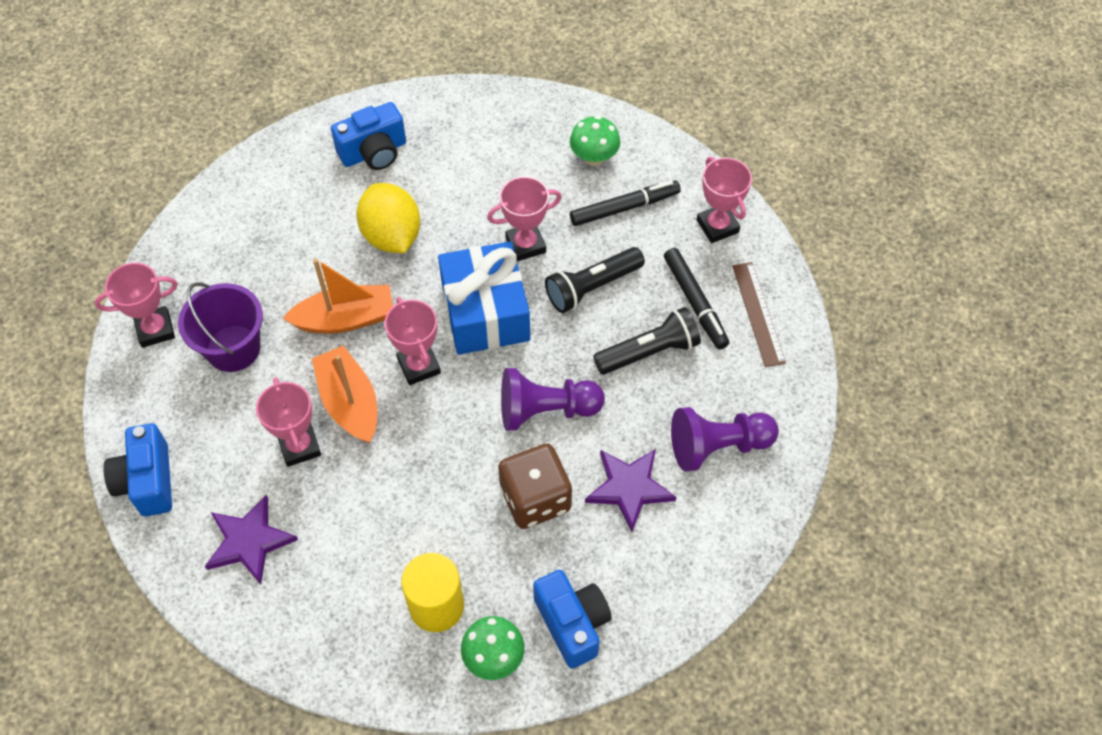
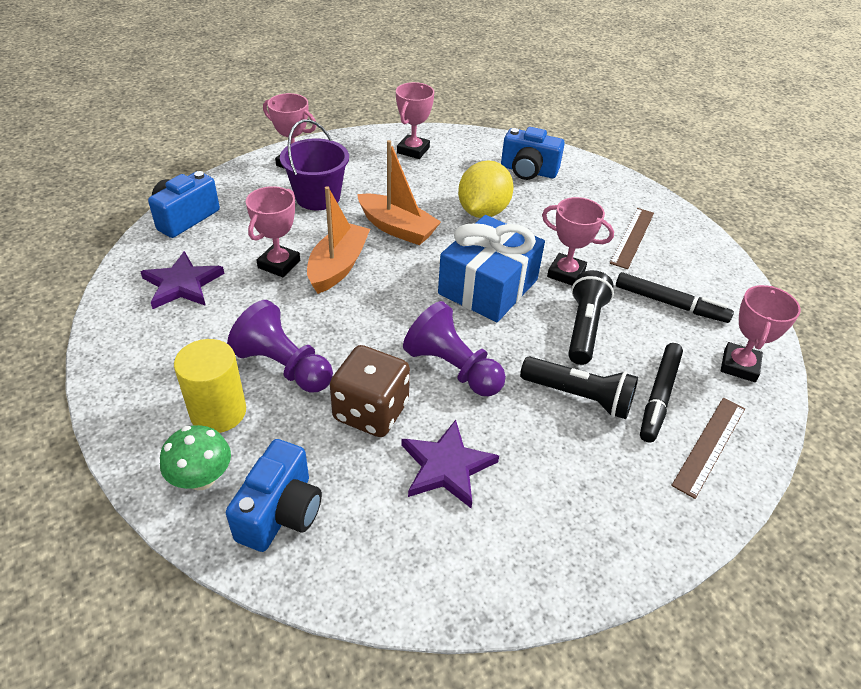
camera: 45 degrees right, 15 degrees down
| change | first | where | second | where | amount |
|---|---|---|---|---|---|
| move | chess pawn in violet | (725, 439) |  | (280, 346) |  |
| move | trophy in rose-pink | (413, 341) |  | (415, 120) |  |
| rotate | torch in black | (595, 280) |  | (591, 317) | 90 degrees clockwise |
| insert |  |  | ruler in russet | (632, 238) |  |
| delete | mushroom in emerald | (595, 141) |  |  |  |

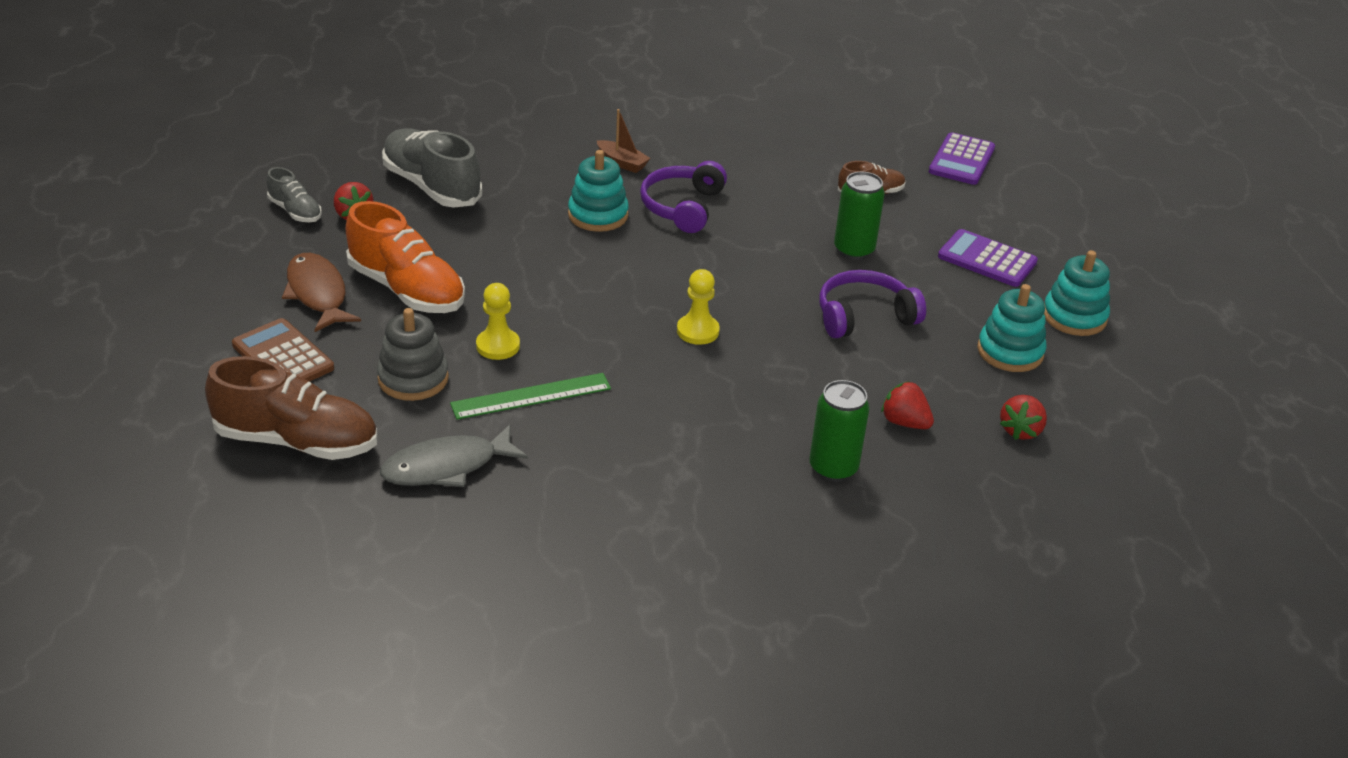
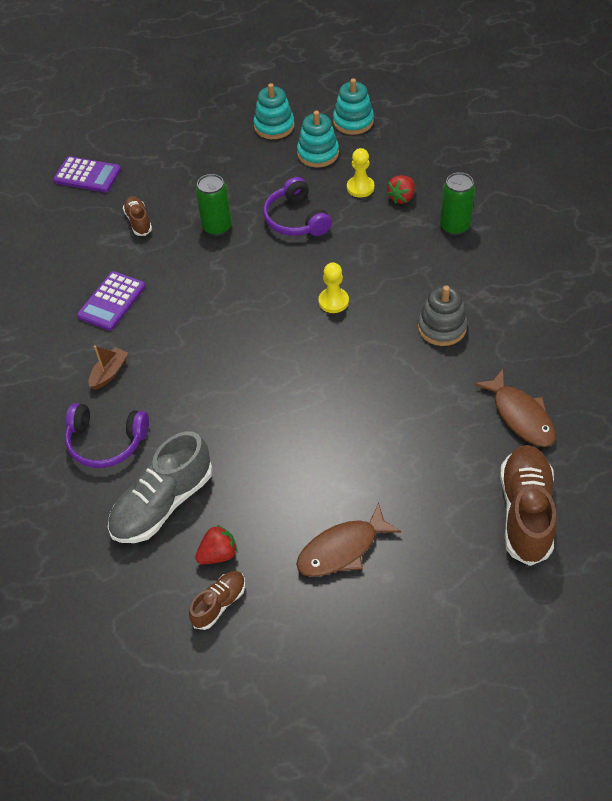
camera: 90 degrees left, 15 degrees up
| change | first | where | second | where | amount |
|---|---|---|---|---|---|
| move | headset in violet | (683, 197) |  | (107, 435) |  |
| move | adding machine in violet | (988, 258) |  | (111, 301) |  |
| recolor | shoe in grey | (294, 194) | shoe in russet | (217, 600) |  |
| move | stacking toy in teal | (598, 191) |  | (353, 106) |  |
| move | chess pawn in bright yellow | (498, 321) |  | (360, 173) |  |
| move | stacking toy in grey | (413, 354) |  | (443, 315) |  |
| recolor | fish figure in grey | (454, 456) | fish figure in russet | (515, 408) |  |
| delete | adding machine in russet | (283, 350) |  |  |  |
| delete | shoe in orange-coloured | (405, 257) |  |  |  |
| delete | ruler in emerald | (530, 396) |  |  |  |
| delete | berry in red | (1023, 417) |  |  |  |

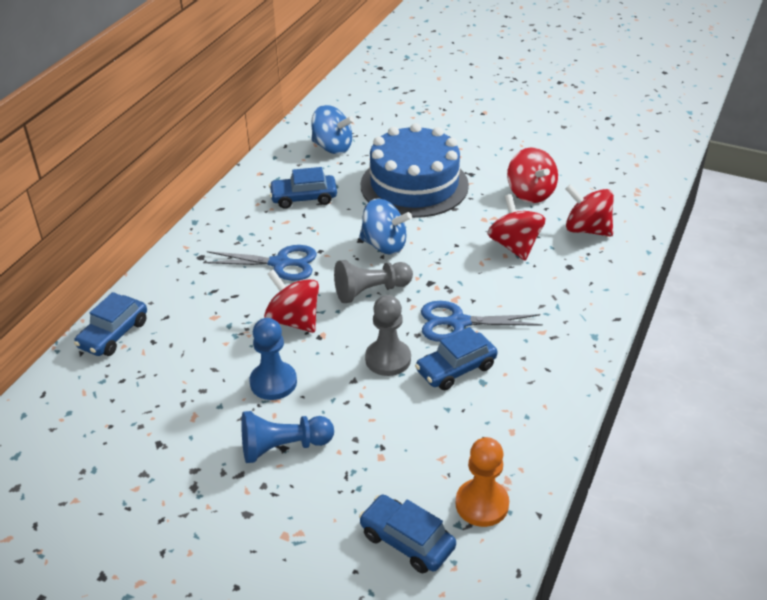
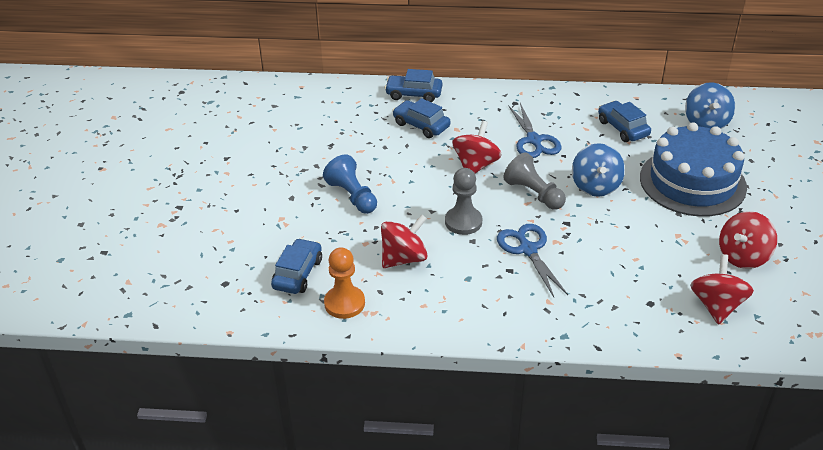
camera: 70 degrees right, 0 degrees up
| change | first | where | second | where | amount |
|---|---|---|---|---|---|
| move | toy top in red | (516, 227) |  | (404, 241) |  |
| move | car in royal blue | (456, 358) |  | (421, 118) |  |
| delete | chess pawn in royal blue | (273, 359) |  |  |  |

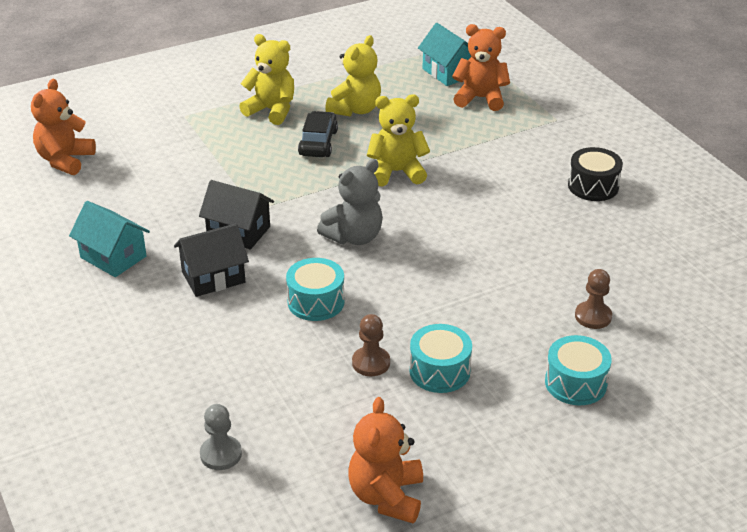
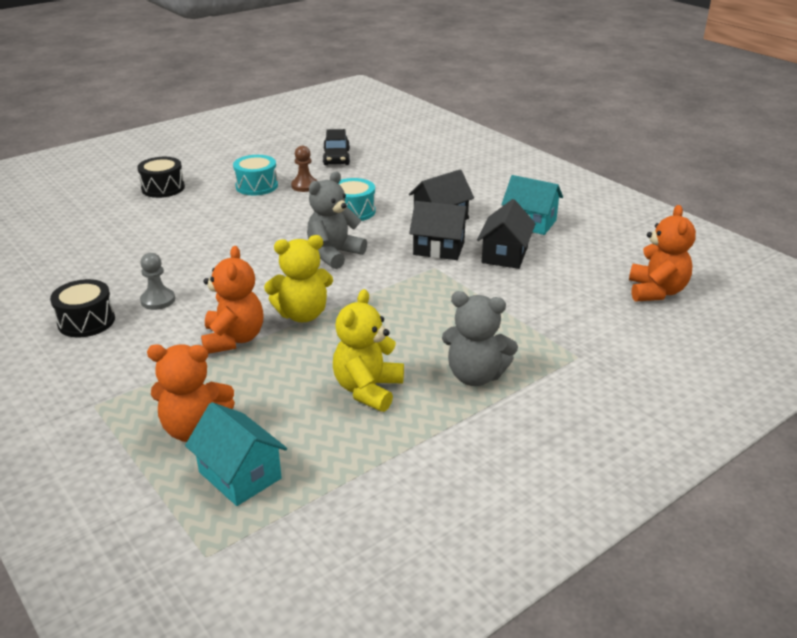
camera: 170 degrees right, 5 degrees down
| change | first | where | second | where | amount |
|---|---|---|---|---|---|
| recolor | snare drum in teal | (578, 370) | snare drum in black | (161, 177) |  |
| move | chess pawn in grey | (221, 437) |  | (157, 281) |  |
| move | stuffed bear in orange-coloured | (385, 460) |  | (232, 300) |  |
| move | car in black | (318, 134) |  | (336, 147) |  |
| recolor | stuffed bear in bright yellow | (266, 79) | stuffed bear in grey | (480, 338) |  |
| insert |  |  | toy house in black | (506, 234) |  |
| delete | chess pawn in russet | (593, 299) |  |  |  |

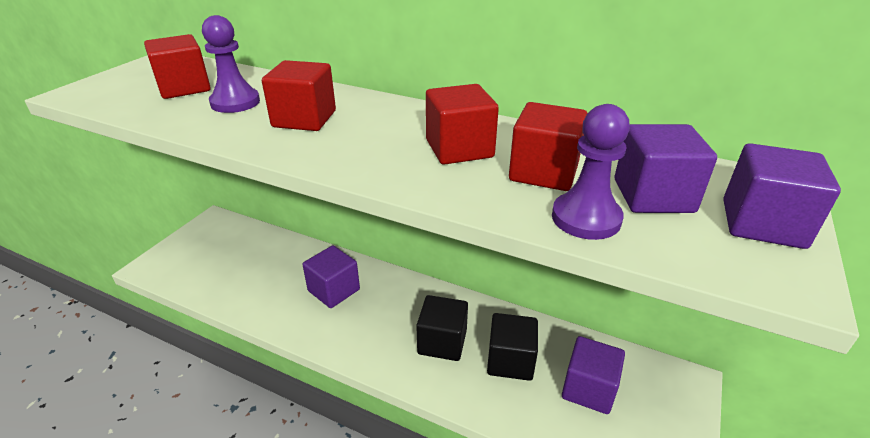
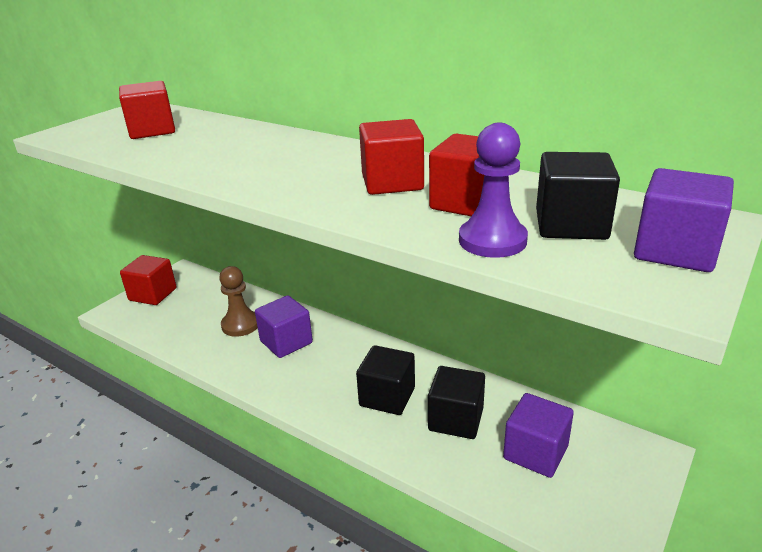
camera: 10 degrees right, 5 degrees down
| change | first | where | second | where | amount |
|---|---|---|---|---|---|
| move | block in red | (299, 95) |  | (148, 280) |  |
| insert |  |  | chess pawn in russet | (238, 301) |  |
| recolor | block in violet | (666, 168) | block in black | (578, 196) |  |
| delete | chess pawn in violet | (231, 64) |  |  |  |

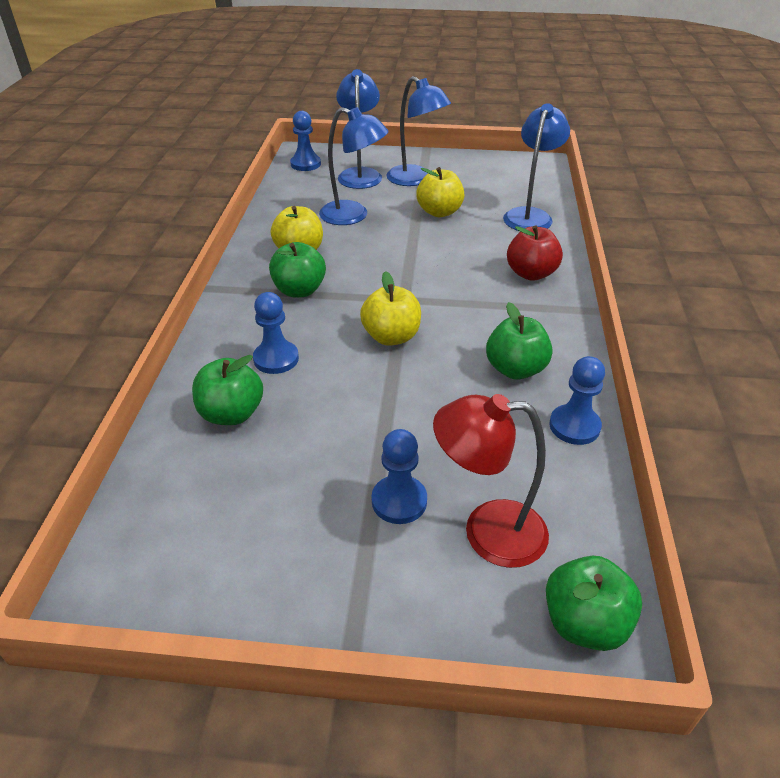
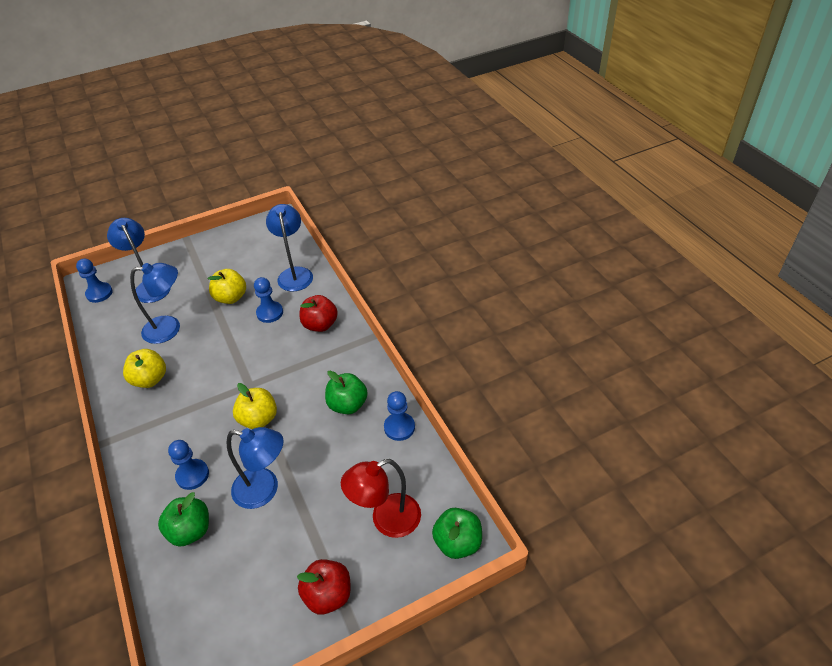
camera: 30 degrees left, 5 degrees up
| change | first | where | second | where | amount |
|---|---|---|---|---|---|
| move | reading lamp in royal blue | (418, 131) |  | (255, 468) |  |
| move | chess pawn in royal blue | (399, 476) |  | (268, 300) |  |
| insert |  |  | apple fruit in red | (324, 587) |  |
| delete | apple fruit in emerald | (297, 269) |  |  |  |

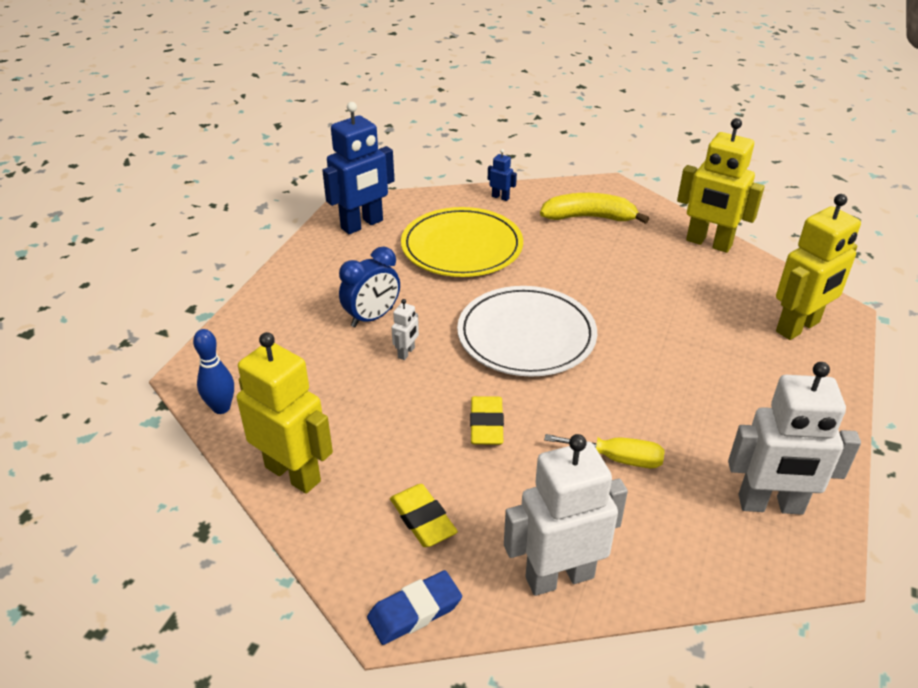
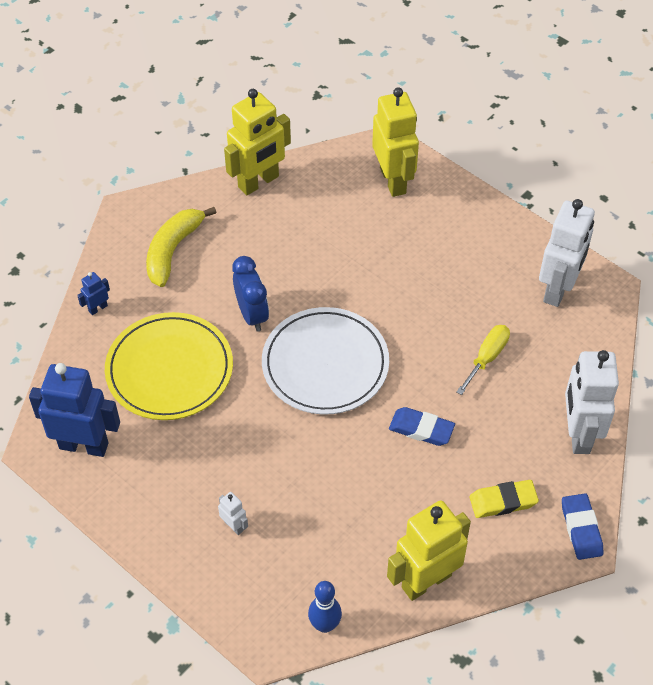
camera: 70 degrees left, 15 degrees up
| change | first | where | second | where | amount |
|---|---|---|---|---|---|
| rotate | robot figure in royal blue | (358, 168) |  | (74, 410) | 60 degrees counterclockwise |
| move | robot figure in pure white | (405, 329) |  | (233, 513) |  |
| move | clock in royal blue | (369, 287) |  | (250, 294) |  |
| recolor | gum eraser in bright yellow | (487, 420) | gum eraser in royal blue | (422, 426) |  |

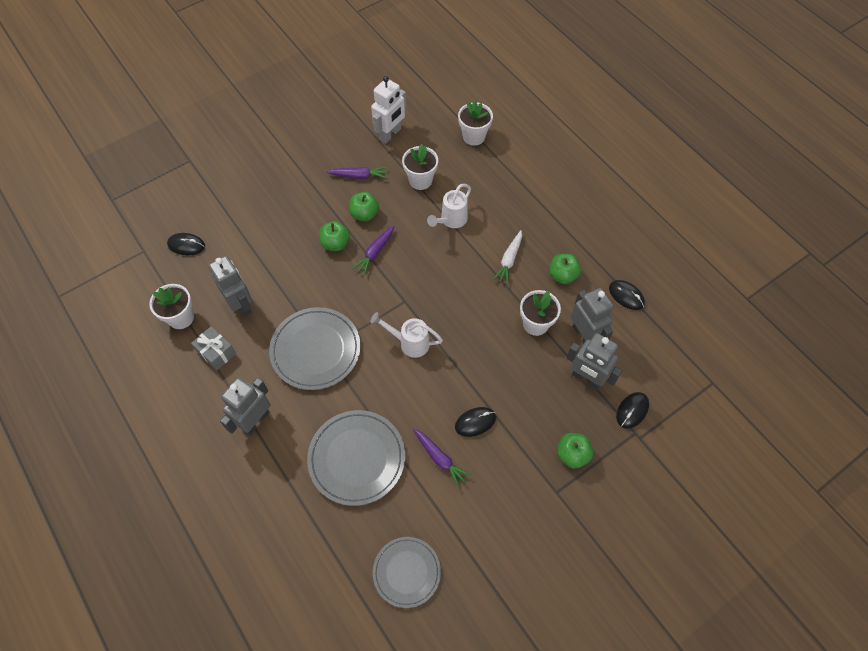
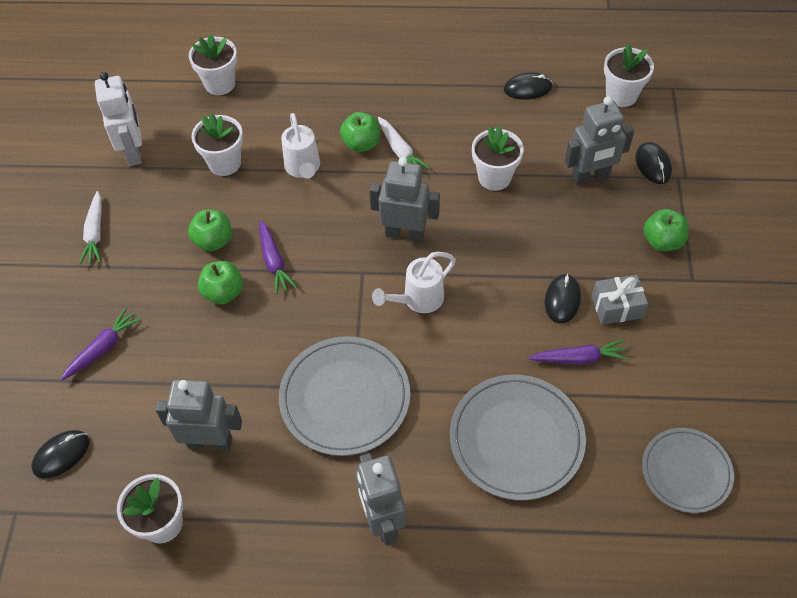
camera: 50 degrees left, 5 degrees down
| change | first | where | second | where | amount |
|---|---|---|---|---|---|
| move | carrot in violet | (356, 173) |  | (100, 344) |  |
| insert |  |  | carrot in pure white | (90, 228) |  |
| move | apple fruit in emerald | (565, 269) |  | (360, 132) |  |
| move | robot figure in grey | (592, 316) |  | (404, 199) |  |
| move | wrapped gift in grey | (213, 348) |  | (620, 300) |  |
| insert |  |  | plant pot in pure white | (629, 75) |  |

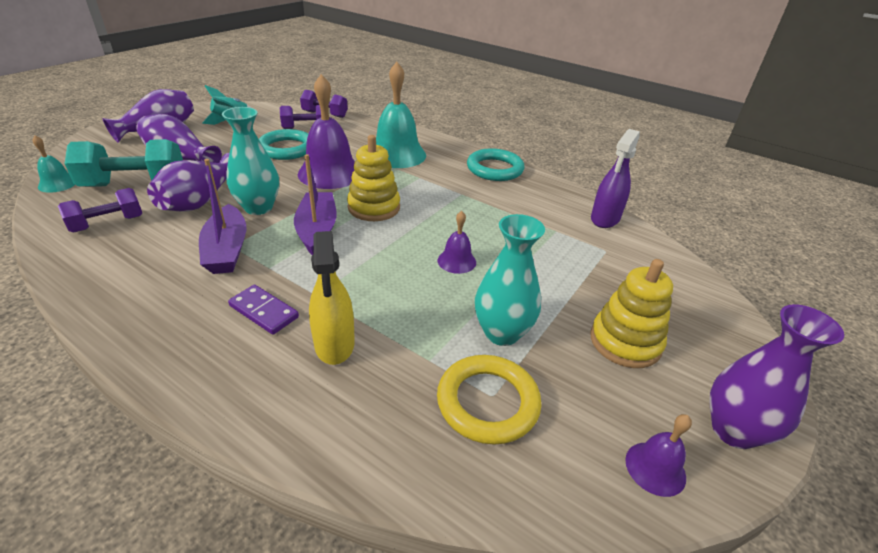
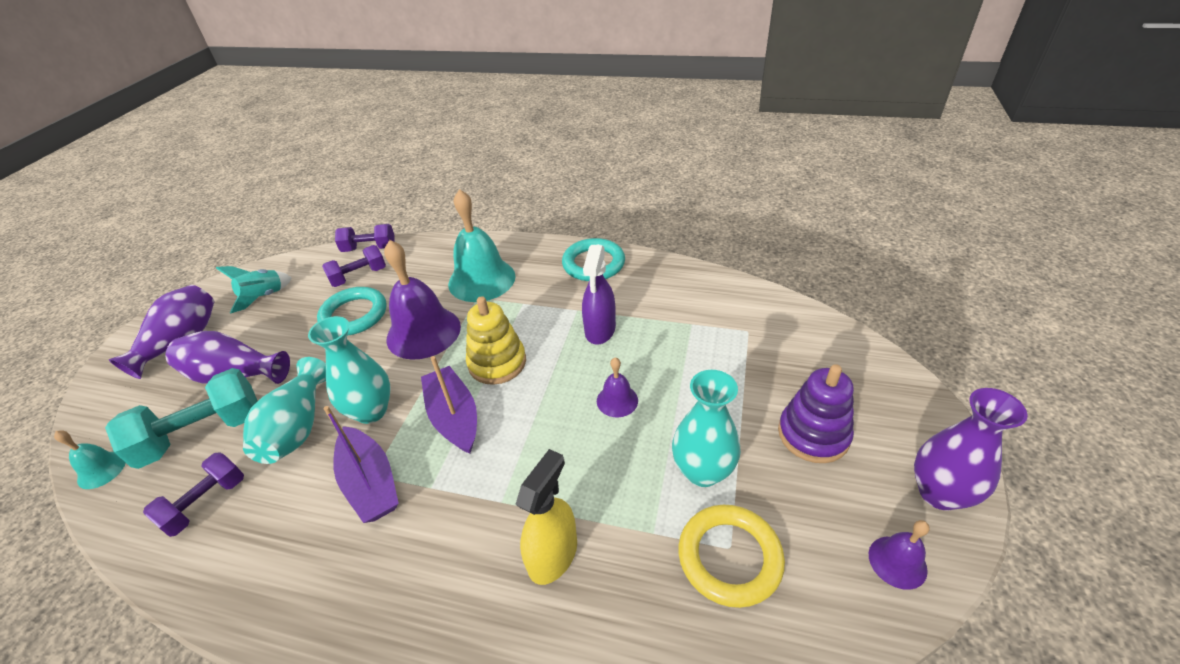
camera: 15 degrees left, 5 degrees up
| change | first | where | second | where | amount |
|---|---|---|---|---|---|
| recolor | flower vase in violet | (188, 182) | flower vase in teal | (284, 410) |  |
| rotate | spray cleaner in bright yellow | (332, 298) |  | (546, 517) | 120 degrees counterclockwise |
| move | spray cleaner in violet | (615, 178) |  | (599, 294) |  |
| recolor | stacking toy in bright yellow | (631, 313) | stacking toy in violet | (816, 413) |  |
| delete | domino tile in violet | (263, 310) |  |  |  |

